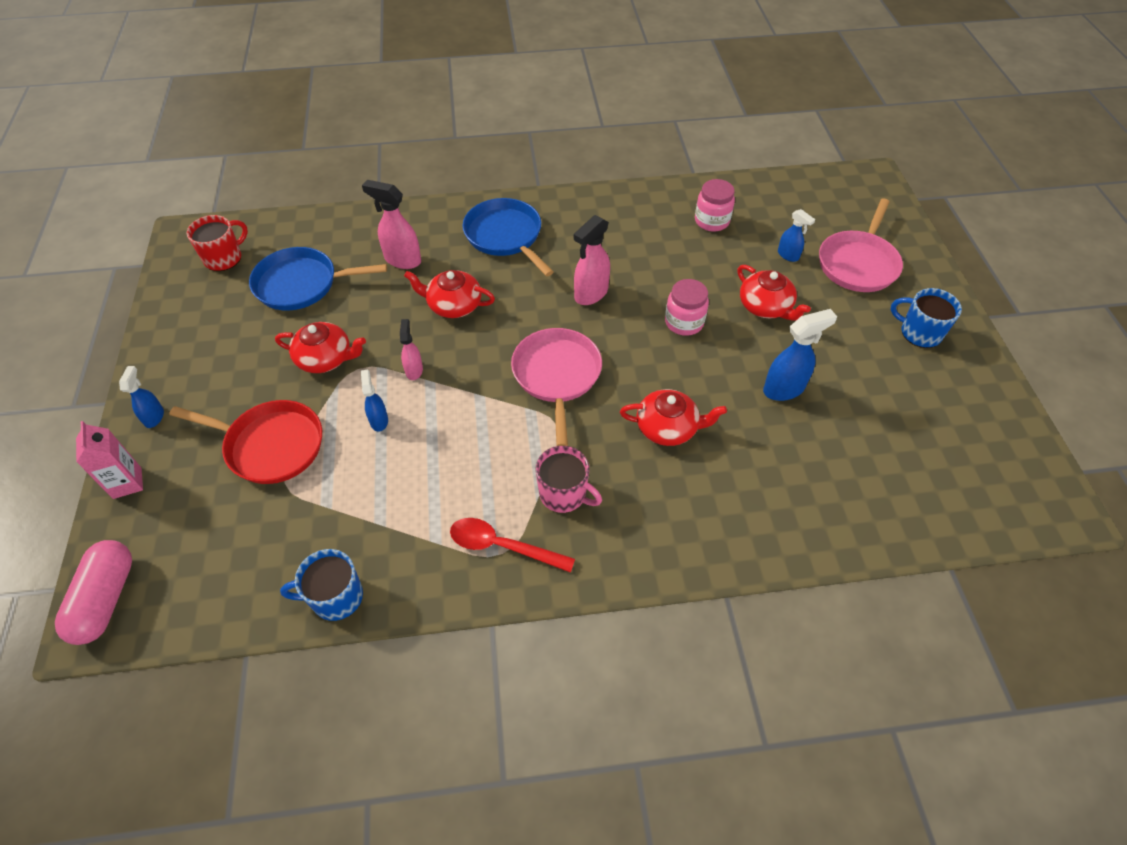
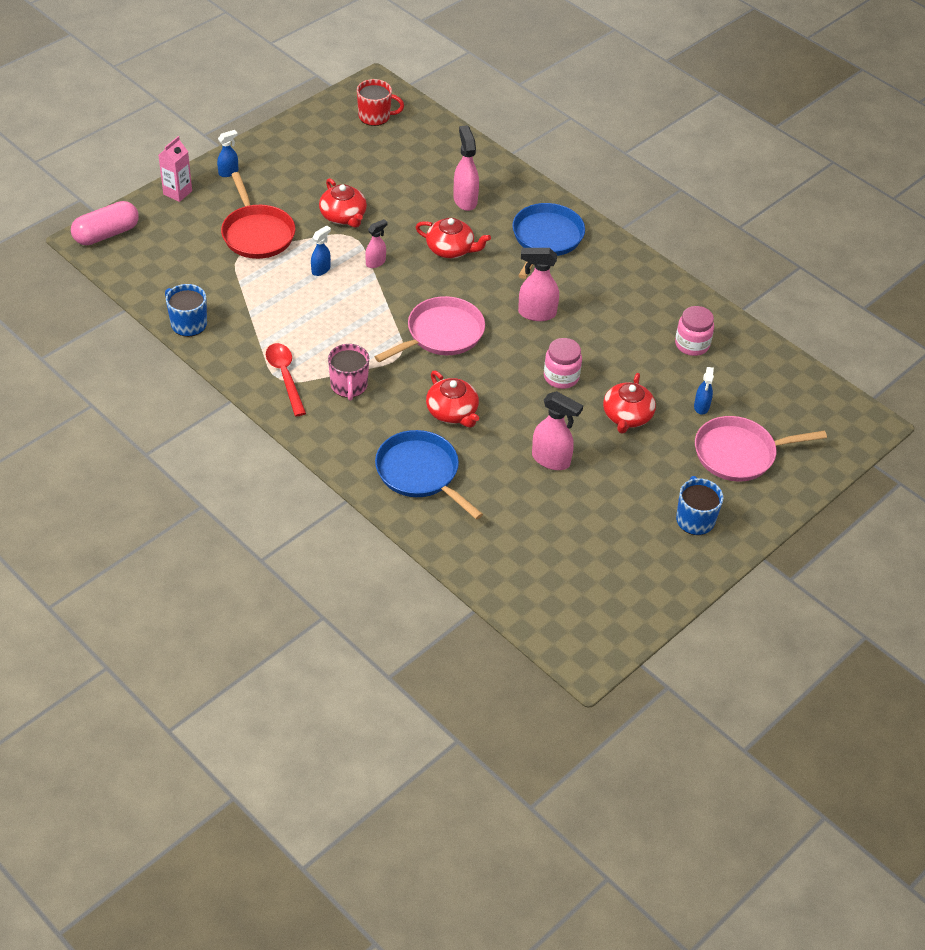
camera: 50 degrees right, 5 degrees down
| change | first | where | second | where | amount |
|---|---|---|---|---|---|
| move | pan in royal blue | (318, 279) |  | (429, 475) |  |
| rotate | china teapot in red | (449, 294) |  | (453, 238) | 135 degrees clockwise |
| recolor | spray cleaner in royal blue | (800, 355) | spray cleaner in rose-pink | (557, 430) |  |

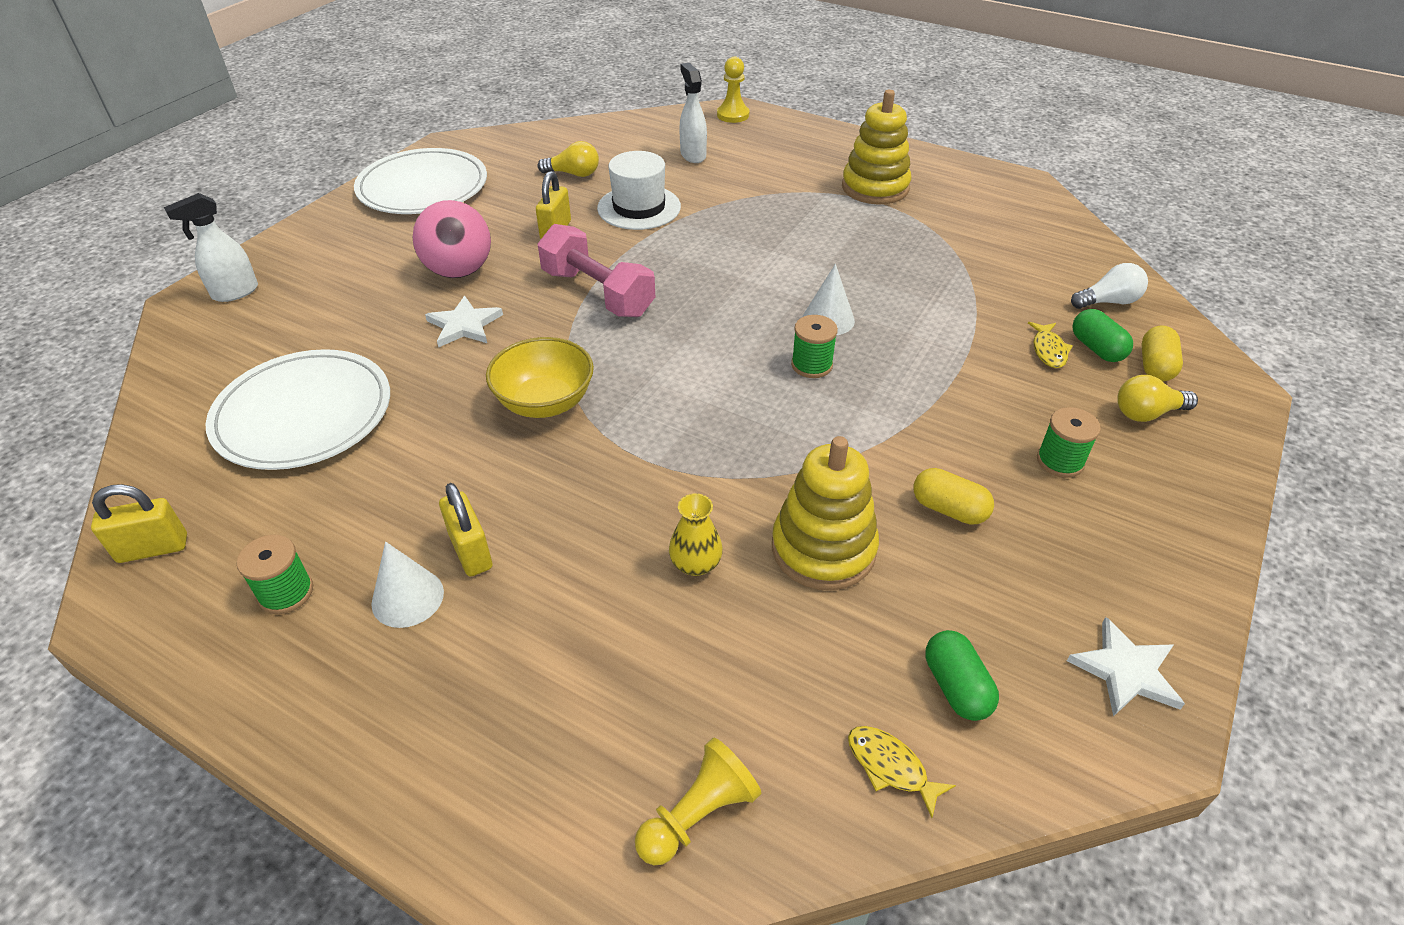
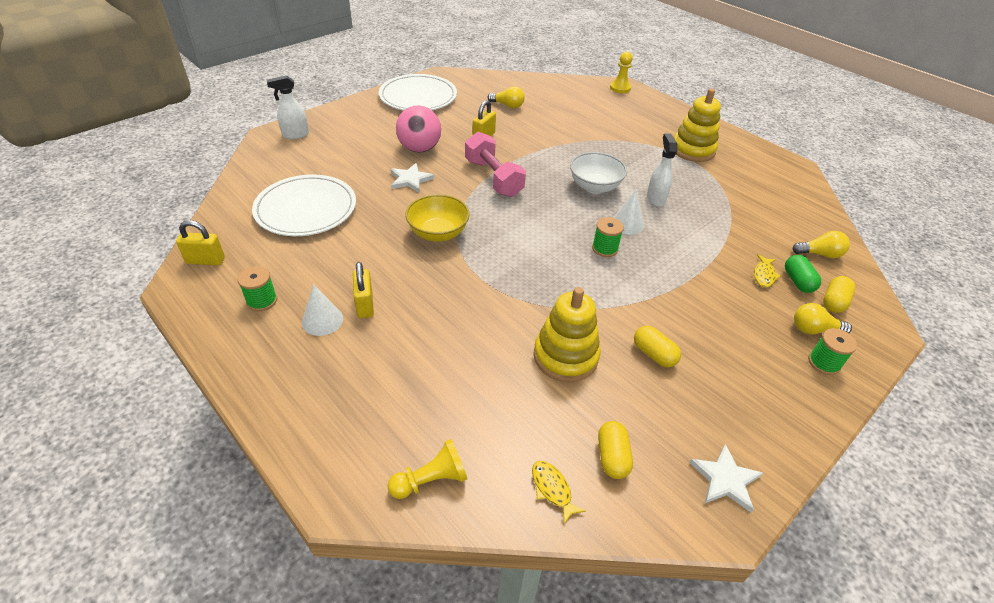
camera: 15 degrees right, 0 degrees up
| change | first | where | second | where | amount |
|---|---|---|---|---|---|
| insert |  |  | deep dish in pure white | (598, 173) |  |
| recolor | pill shape in emerald | (962, 675) | pill shape in bright yellow | (615, 450) |  |
| move | spray cleaner in pure white | (693, 113) |  | (662, 170) |  |
| recolor | bulb in pure white | (1109, 286) | bulb in bright yellow | (821, 244) |  |
| move | spool in emerald | (1069, 442) |  | (832, 351) |  |
| delete | tall hat in pure white | (639, 190) |  |  |  |
| delete | flower vase in bright yellow | (696, 534) |  |  |  |

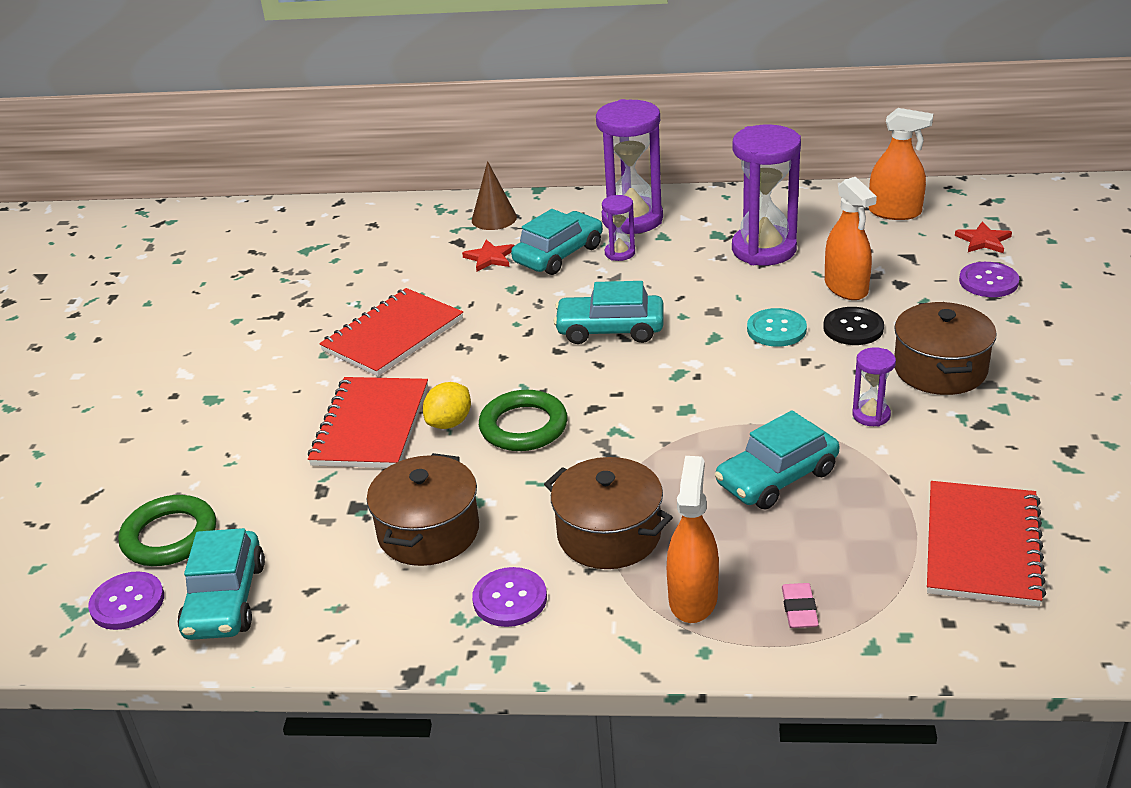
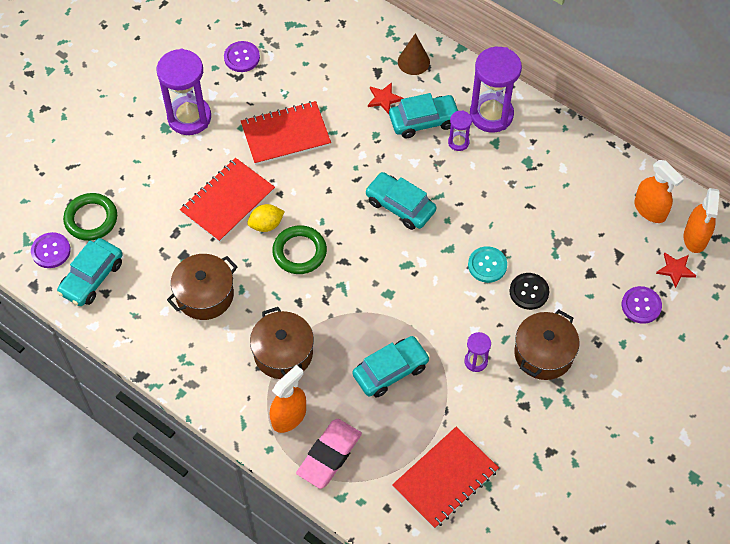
camera: 30 degrees right, 25 degrees up
| change | first | where | second | where | amount |
|---|---|---|---|---|---|
| move | sand timer in violet | (766, 195) |  | (184, 92) |  |
| move | shirt button in violet | (509, 597) |  | (242, 56) |  |
| resize | gum eraser in rose-pink | (800, 605) |  | (329, 454) | x2.07 |
| rotate | car in teal | (777, 459) |  | (391, 367) | 150 degrees clockwise |
| move | spray cleaner in orange-coloured | (851, 238) |  | (702, 220) |  |

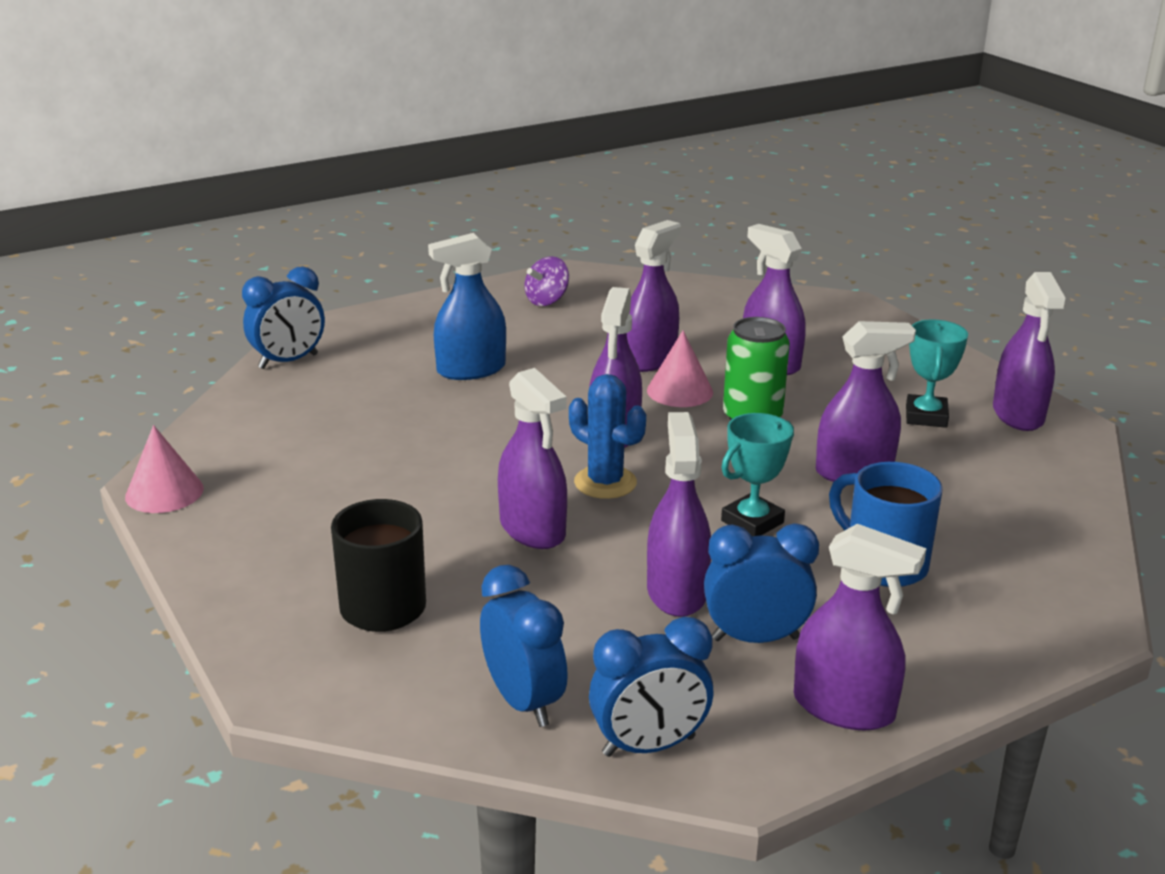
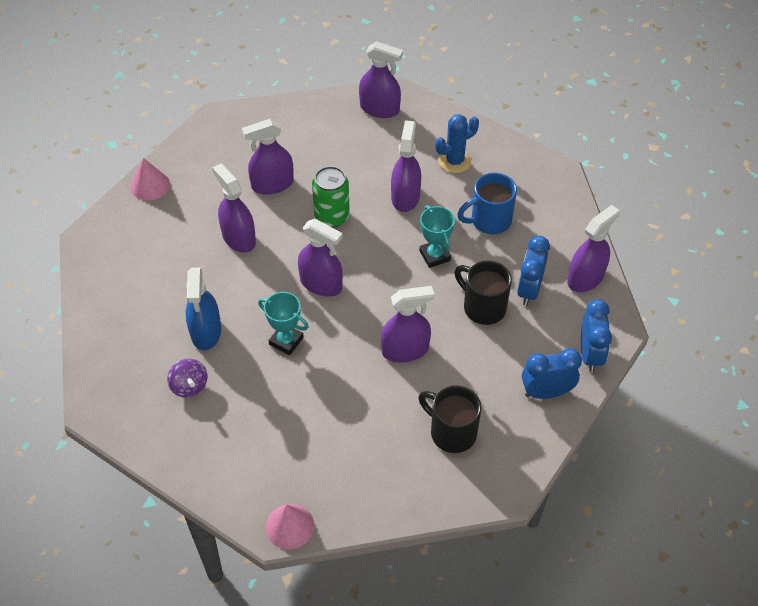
camera: 70 degrees left, 25 degrees up
| change | first | where | second | where | amount |
|---|---|---|---|---|---|
| move | cone in rose-pink | (680, 368) |  | (150, 179) |  |
| move | toy top in violet | (546, 281) |  | (187, 377) |  |
| move | trophy in teal | (937, 373) |  | (283, 323) |  |
| move | saguaro cactus in royal blue | (607, 436) |  | (457, 143) |  |
| replace | spray cleaner in violet | (679, 514) | coffee mug in black | (483, 293) |  |
| delete | clock in royal blue | (283, 317) |  |  |  |

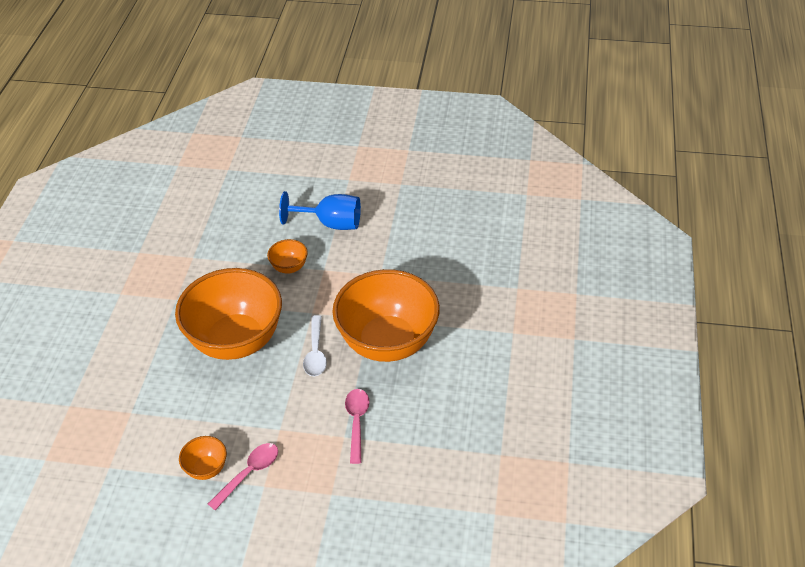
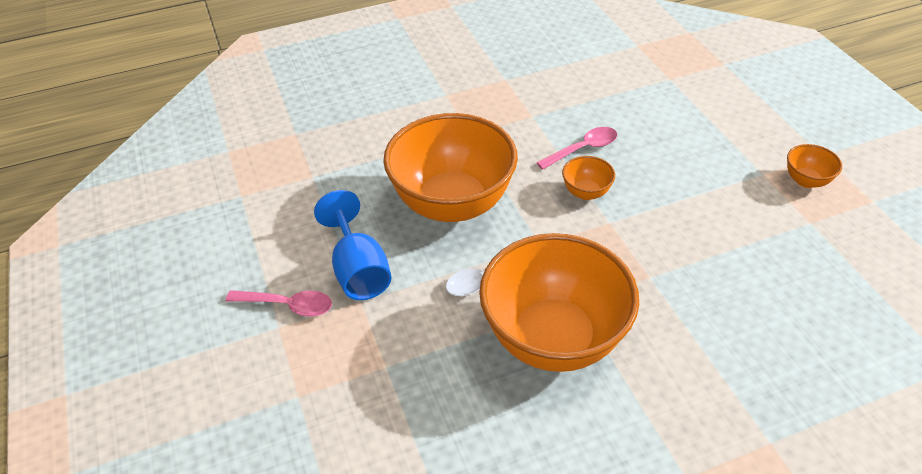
camera: 60 degrees right, 0 degrees up
| change | first | where | second | where | amount |
|---|---|---|---|---|---|
| move | wine glass in royal blue | (320, 210) |  | (353, 245) |  |
| move | teaspoon in rose-pink | (357, 426) |  | (576, 148) |  |
| move | deep dish in orange-coloured | (203, 458) |  | (814, 166) |  |

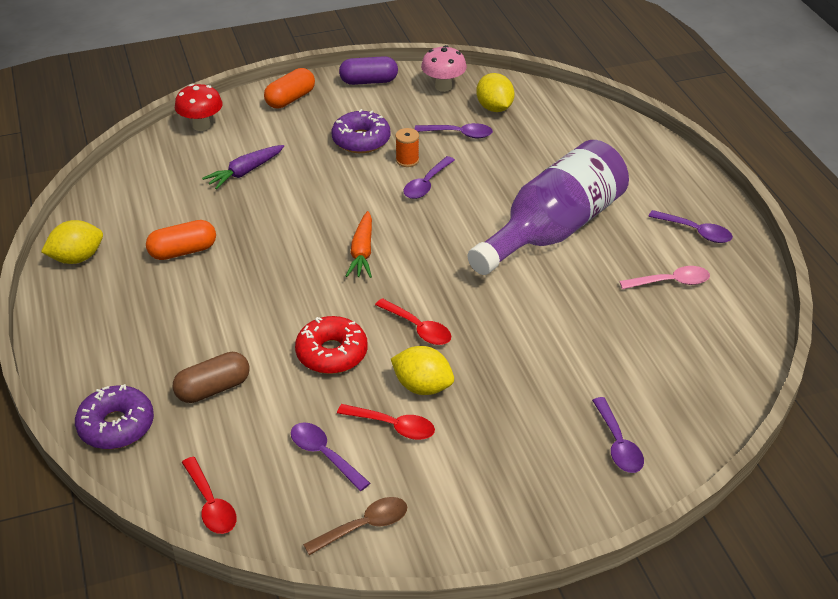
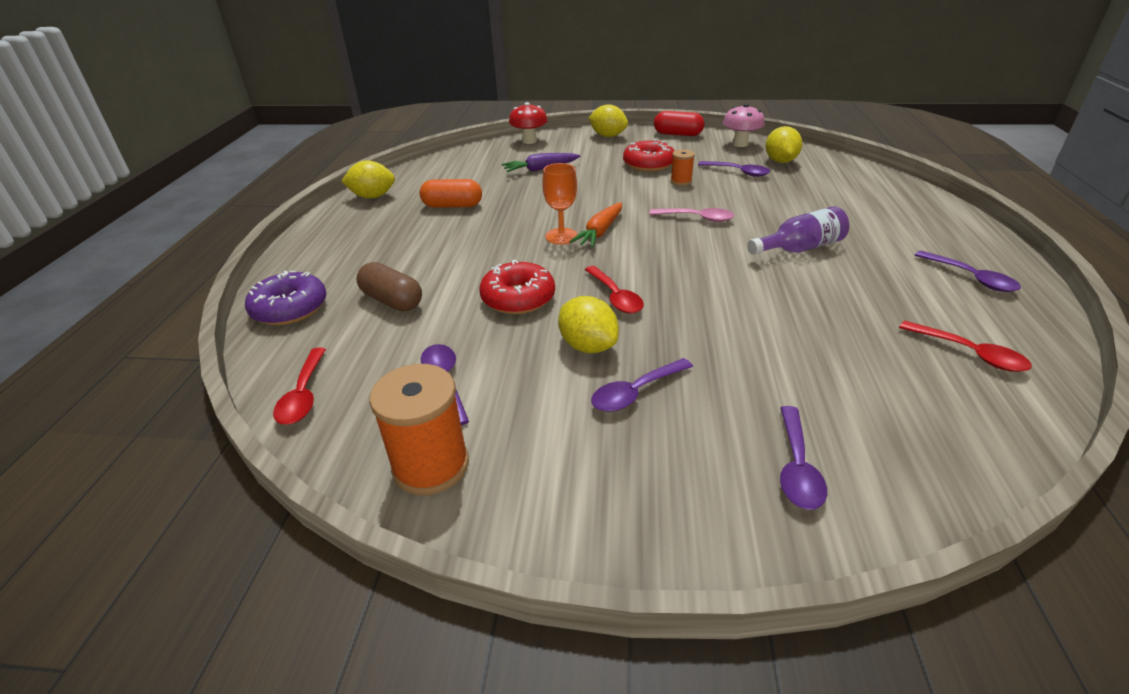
camera: 25 degrees right, 5 degrees down
| change | first | where | second | where | amount |
|---|---|---|---|---|---|
| rotate | pill shape in russet | (211, 377) |  | (389, 286) | 45 degrees clockwise |
| replace | teaspoon in russet | (355, 526) | spool in orange-coloured | (419, 429) |  |
| insert |  |  | wine glass in orange-coloured | (560, 204) |  |
| replace | pill shape in orange-coloured | (289, 88) | citrus fruit in bright yellow | (608, 120) |  |
| move | teaspoon in violet | (429, 177) |  | (642, 385) |  |
| recolor | doughnut in violet | (361, 131) | doughnut in red | (649, 155) |  |
| move | teaspoon in rose-pink | (664, 277) |  | (691, 215) |  |
| recolor | pill shape in violet | (368, 70) | pill shape in red | (679, 123) |  |
| resize | bottle in violet | (548, 207) |  | (798, 230) | x0.50 |
| move | teaspoon in red | (386, 422) |  | (965, 346) |  |

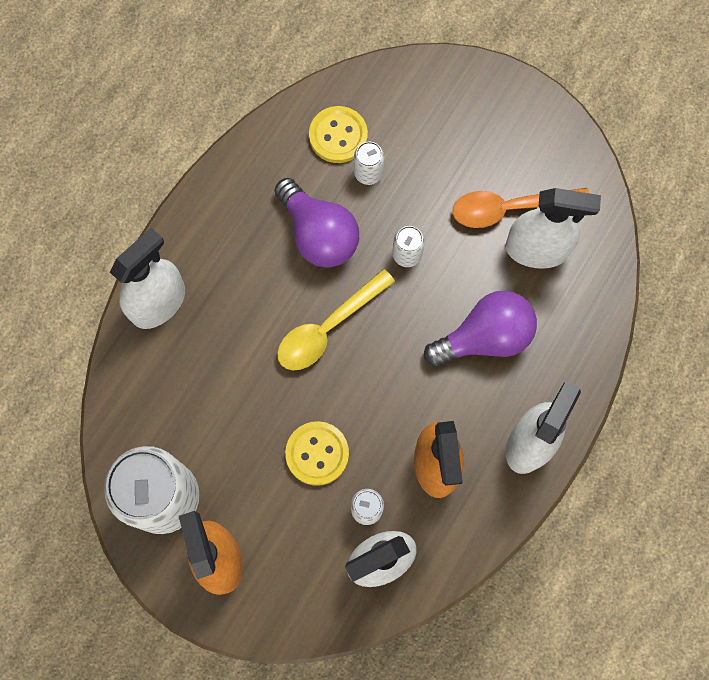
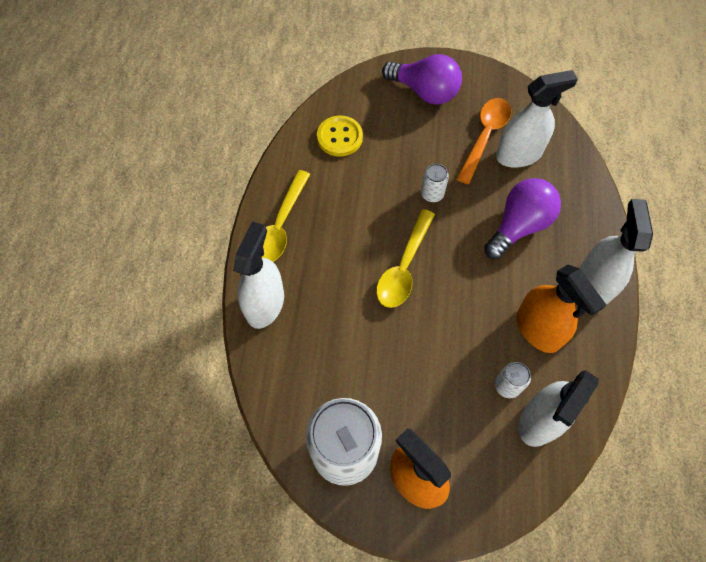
camera: 25 degrees left, 10 degrees down
| change | first | where | second | where | amount |
|---|---|---|---|---|---|
| insert |  |  | teaspoon in bright yellow | (286, 216) |  |
| move | bulb in violet | (316, 223) |  | (422, 79) |  |
| rotate | teaspoon in orange-coloured | (521, 208) |  | (483, 141) | 150 degrees clockwise |
| delete | shirt button in bright yellow | (317, 453) |  |  |  |
| delete | can in pure white | (369, 163) |  |  |  |

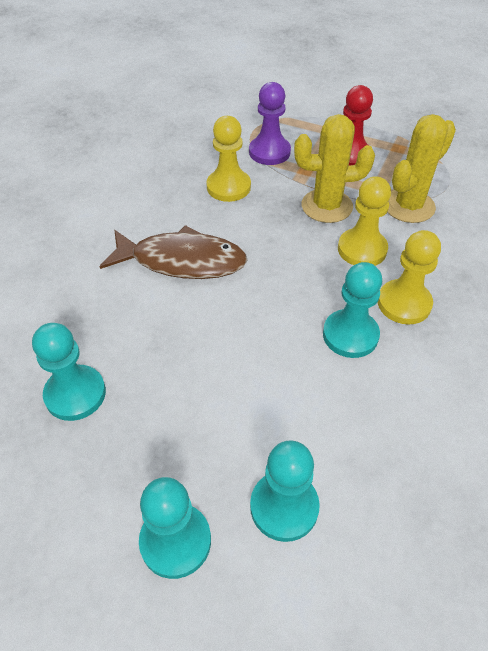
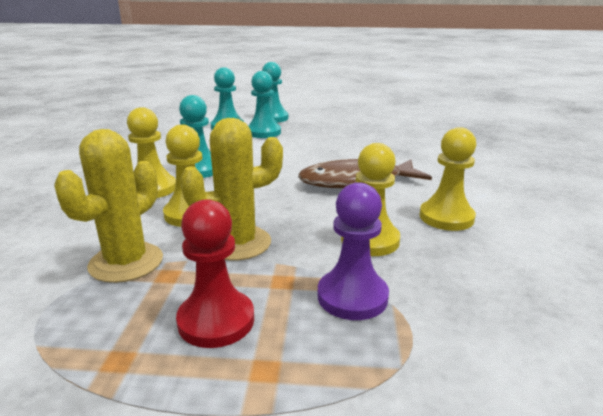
camera: 160 degrees right, 25 degrees down
| change | first | where | second | where | amount |
|---|---|---|---|---|---|
| move | chess pawn in teal | (69, 372) |  | (264, 104) |  |
| insert |  |  | chess pawn in bright yellow | (448, 179) |  |

